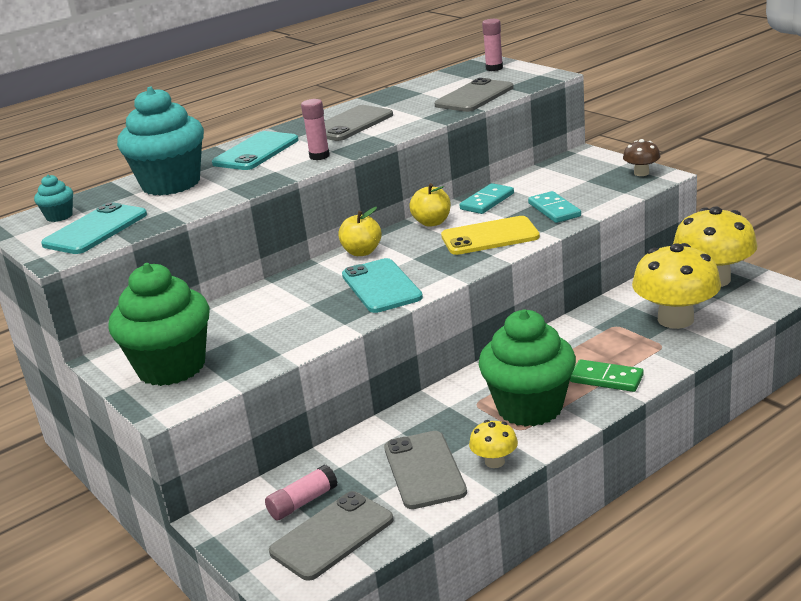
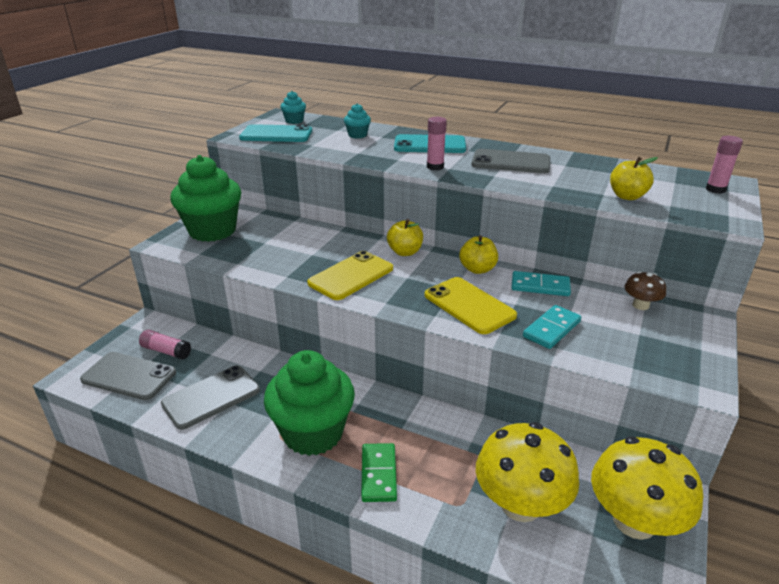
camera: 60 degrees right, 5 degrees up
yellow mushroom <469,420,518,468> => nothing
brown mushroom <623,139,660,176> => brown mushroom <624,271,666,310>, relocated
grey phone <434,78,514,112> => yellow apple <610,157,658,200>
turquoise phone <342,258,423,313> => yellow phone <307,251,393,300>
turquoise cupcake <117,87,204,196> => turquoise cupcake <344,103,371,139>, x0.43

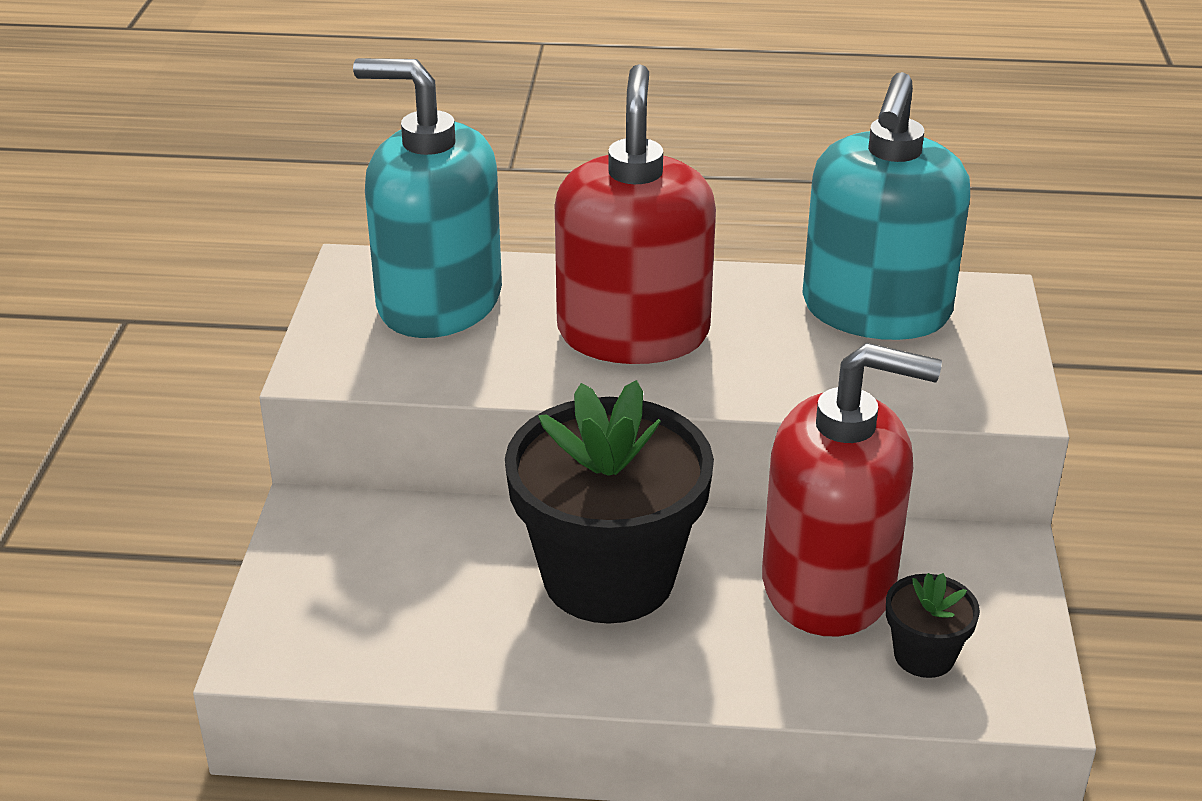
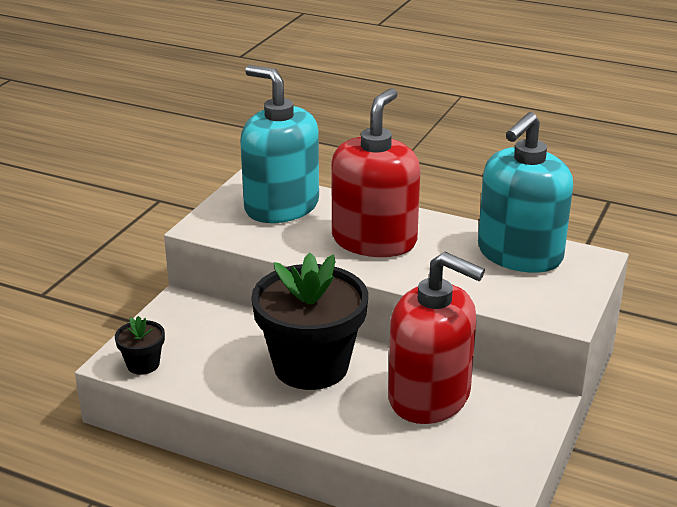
camera: 20 degrees right, 5 degrees down
black flower pot <886,573,980,678> => black flower pot <115,316,165,375>, relocated

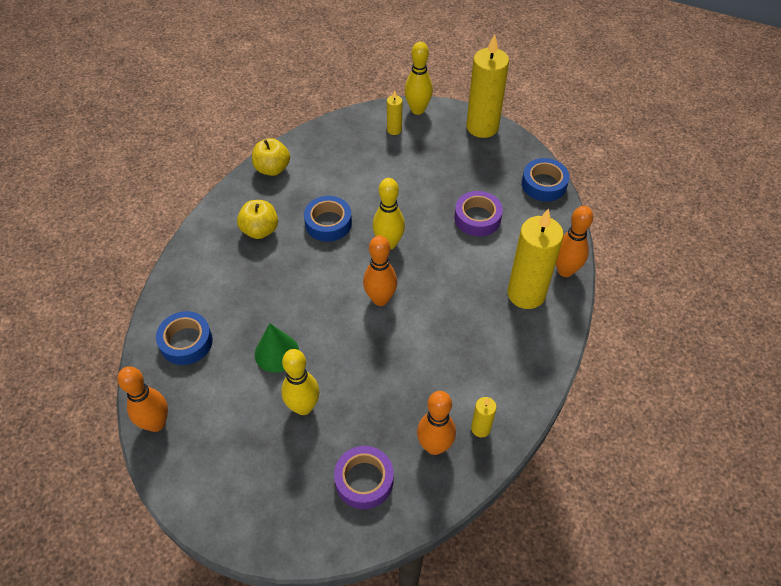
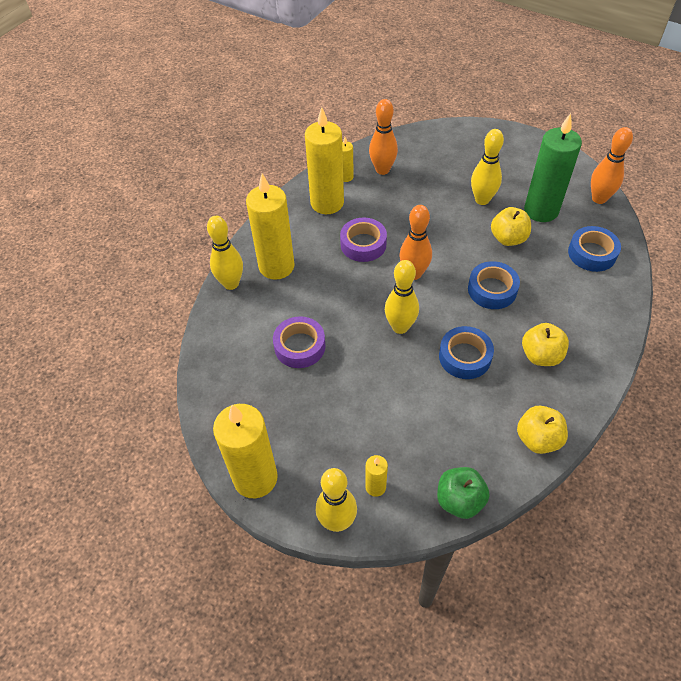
camera: 170 degrees left, 0 degrees up
nothing => yellow candle <305,107,344,214>
nothing => green apple <437,467,490,519>
nothing => green candle <524,113,582,222>
purple tape <334,446,394,509> => purple tape <340,218,387,262>, relocated
blue tape <522,158,570,202> => blue tape <468,261,520,309>, relocated
green cone <255,323,299,373> => yellow apple <491,207,531,246>
orange bowling pin <556,206,593,277> => yellow bowling pin <207,216,243,290>

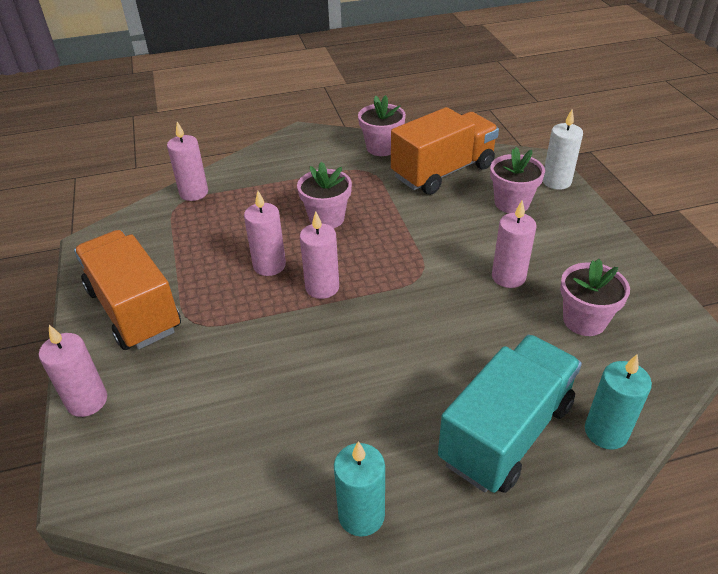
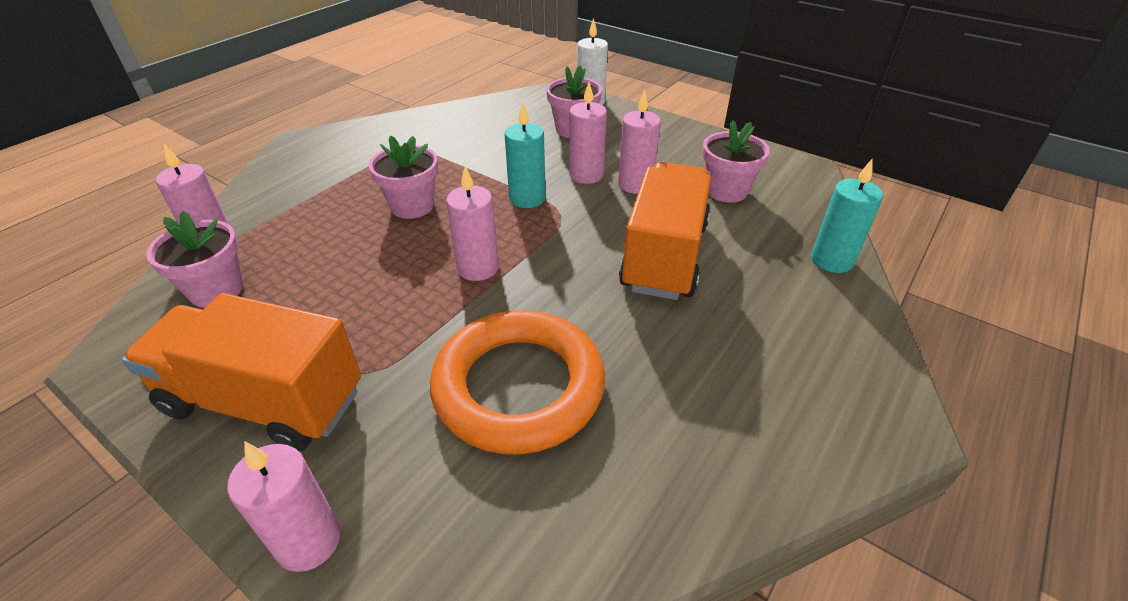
camera: 40 degrees left, 0 degrees up
turquoise truck <438,335,582,493> => nothing
nothing => orange ring <430,310,605,454>
pink candle <244,191,286,276> => pink candle <569,82,607,184>, relocated
turquoise candle <334,441,385,537> => turquoise candle <504,103,546,208>, relocated
pink flower pot <358,95,406,156> => pink flower pot <146,211,243,308>, relocated
orange truck <391,107,499,195> => orange truck <619,162,711,300>, relocated

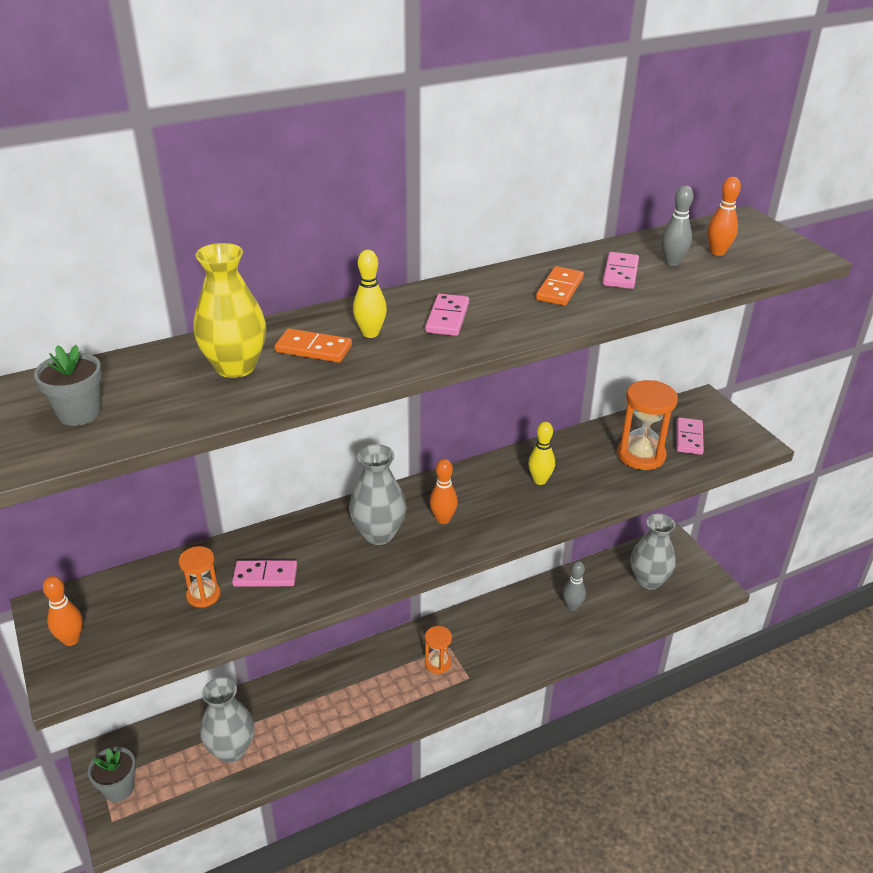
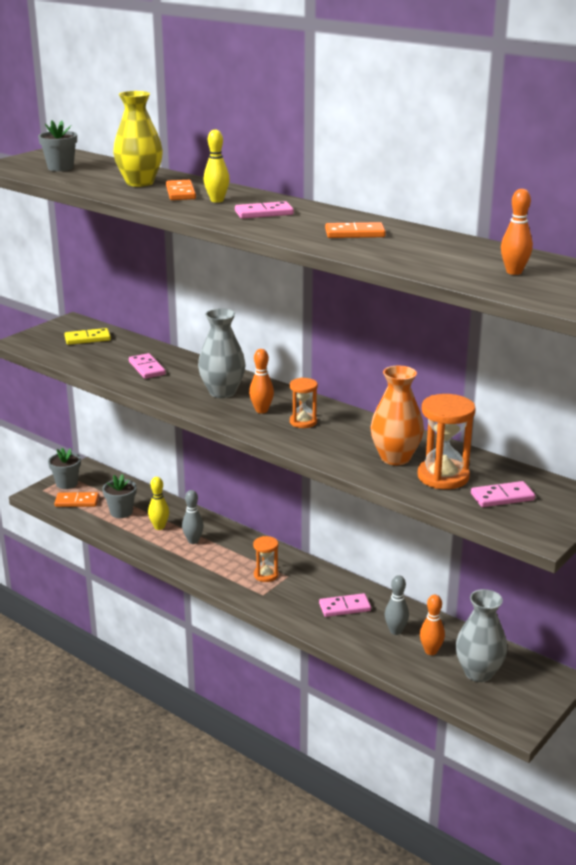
camera: 65 degrees right, 10 degrees down
nothing => orange domino <54,492,99,507>
nothing => yellow domino <64,328,111,345>
nothing => orange vase <370,366,424,465>
orange bowling pin <43,576,83,646> => orange bowling pin <420,595,445,655>, relocated
orange hourglass <179,546,221,608> => orange hourglass <290,378,318,428>, relocated
yellow bowling pin <528,422,555,485> => yellow bowling pin <148,477,169,530>, relocated
pink domino <603,252,639,289> => pink domino <319,593,371,617>, relocated
grey bowling pin <661,186,694,266> => grey bowling pin <182,490,204,544>, relocated
grey vase <200,677,254,763> => grey flower pot <102,474,137,518>

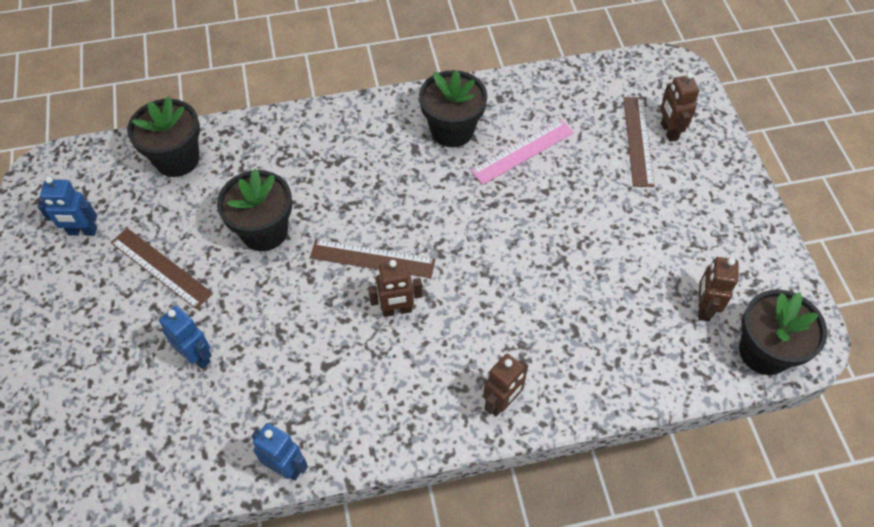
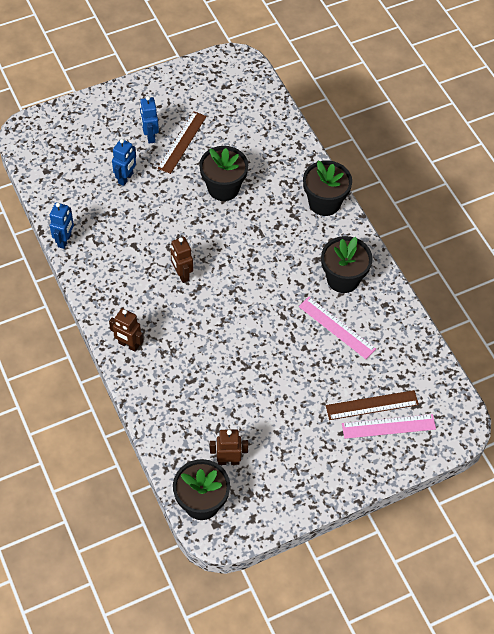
camera: 75 degrees right, 0 degrees up
brown ruler <310,239,435,278> => nothing
blue robot <37,177,97,236> => blue robot <140,96,159,144>, relocated
black flower pot <127,97,200,177> => black flower pot <303,161,352,216>, relocated
brown robot <660,72,699,142> => pink ruler <342,414,436,439>

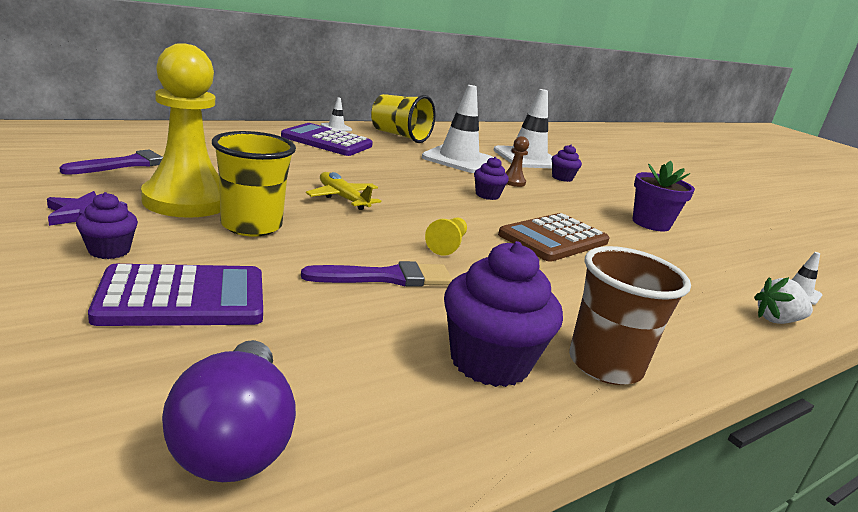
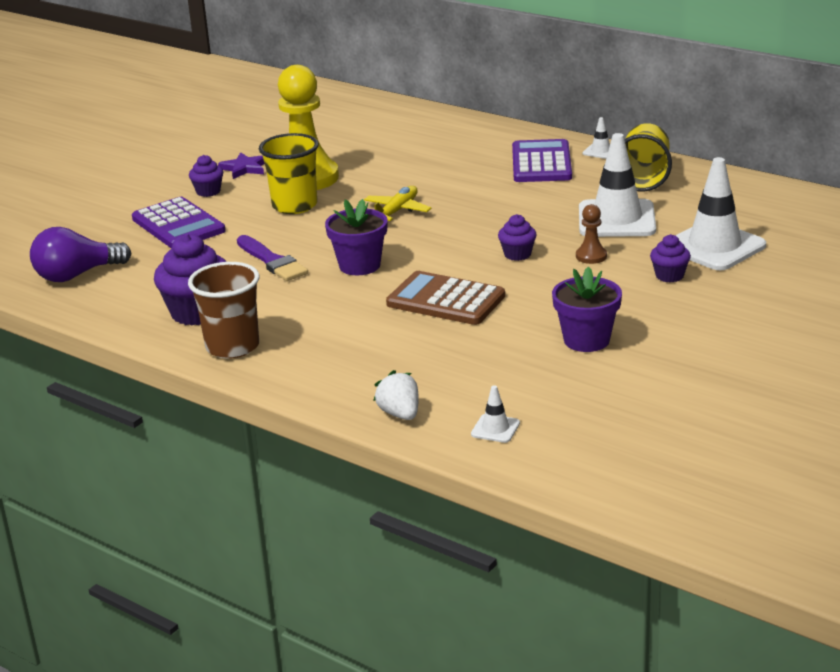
camera: 75 degrees right, 5 degrees up
purple brush <59,149,165,175> => nothing
yellow pawn <425,217,467,256> => purple flower pot <325,199,388,275>

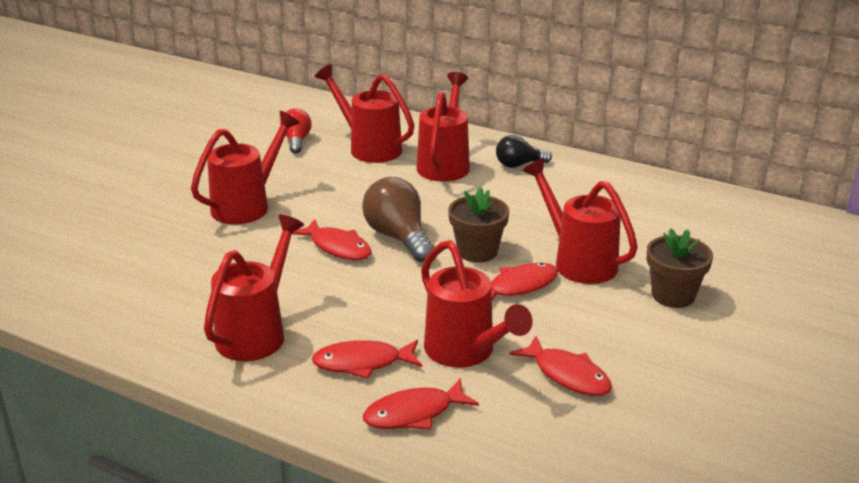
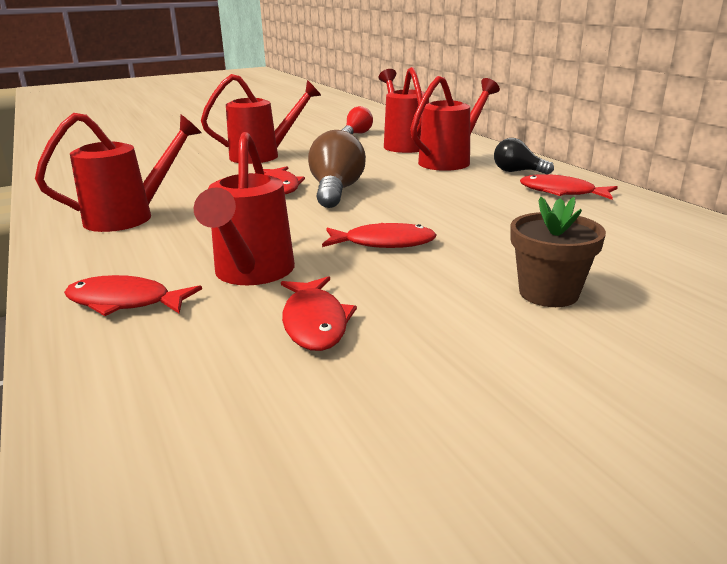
camera: 35 degrees right, 5 degrees down
brown flower pot <448,187,509,263> => nothing
red watering can <522,158,638,284> => nothing
red fish <312,340,422,379> => red fish <520,174,618,200>, relocated

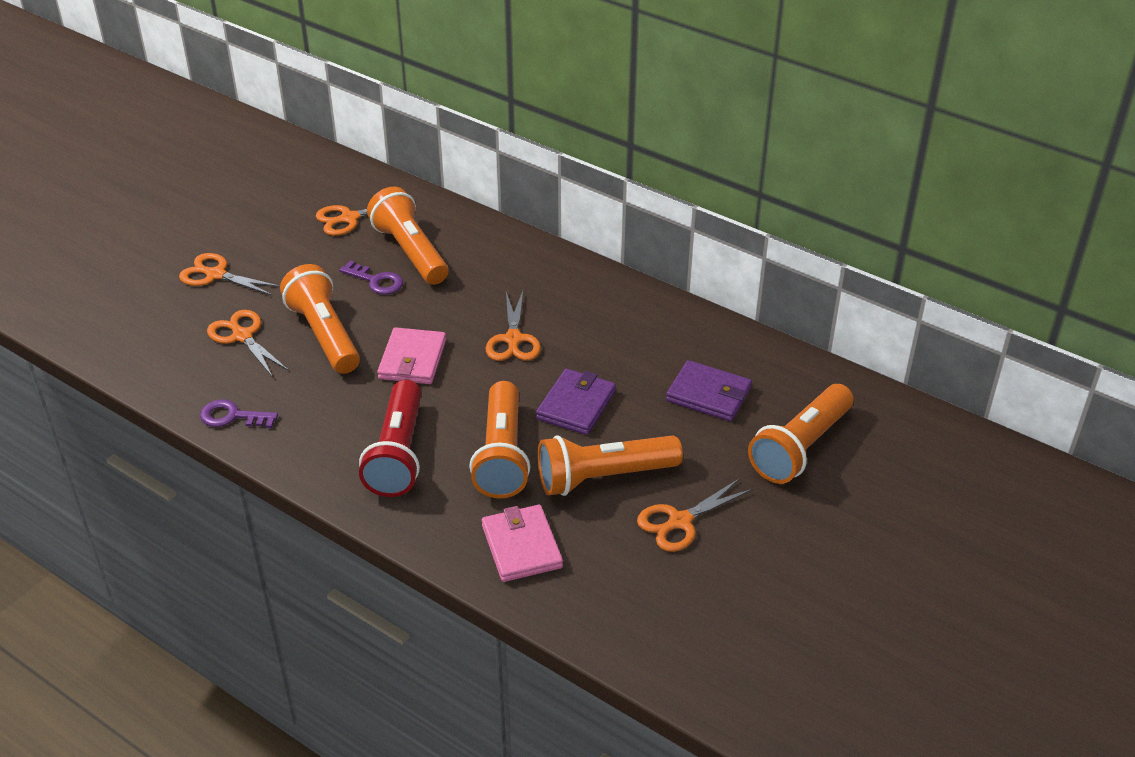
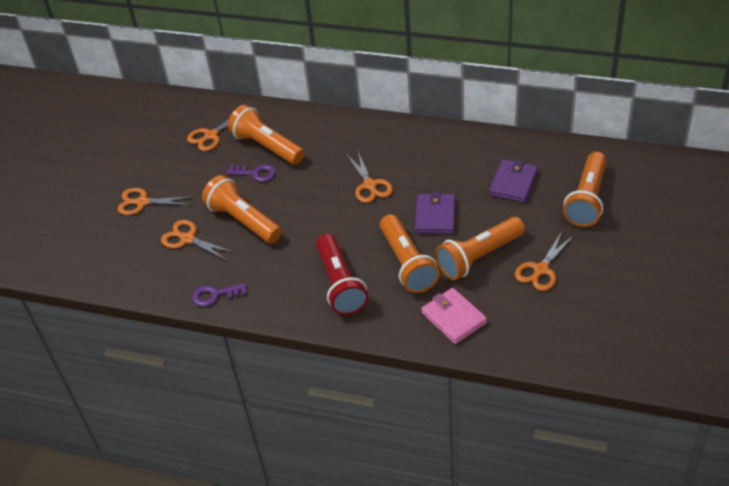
camera: 15 degrees left, 5 degrees up
pink wallet <377,327,446,384> => nothing
purple wallet <666,360,752,421> => purple wallet <489,159,538,202>, 75 degrees counterclockwise

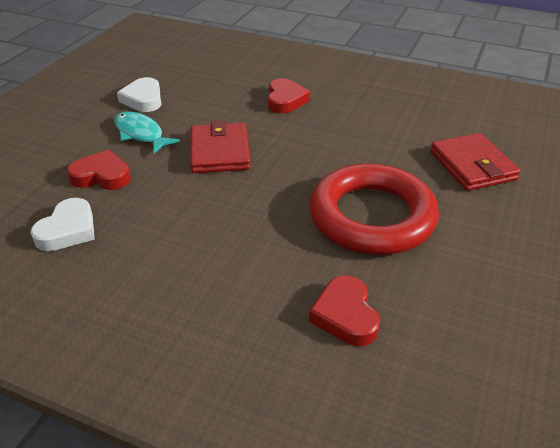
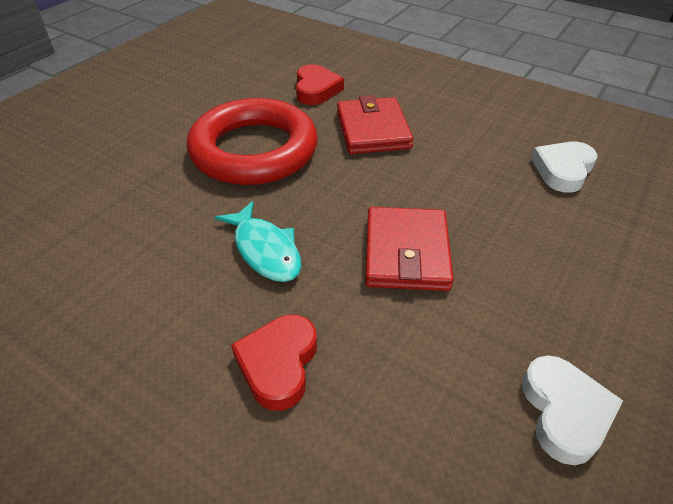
camera: 170 degrees left, 5 degrees up
red heart <67,150,131,190> => nothing
turquoise fish <114,112,180,154> => turquoise fish <215,201,302,282>, relocated
red wallet <430,133,521,191> => red wallet <337,95,414,154>, relocated

